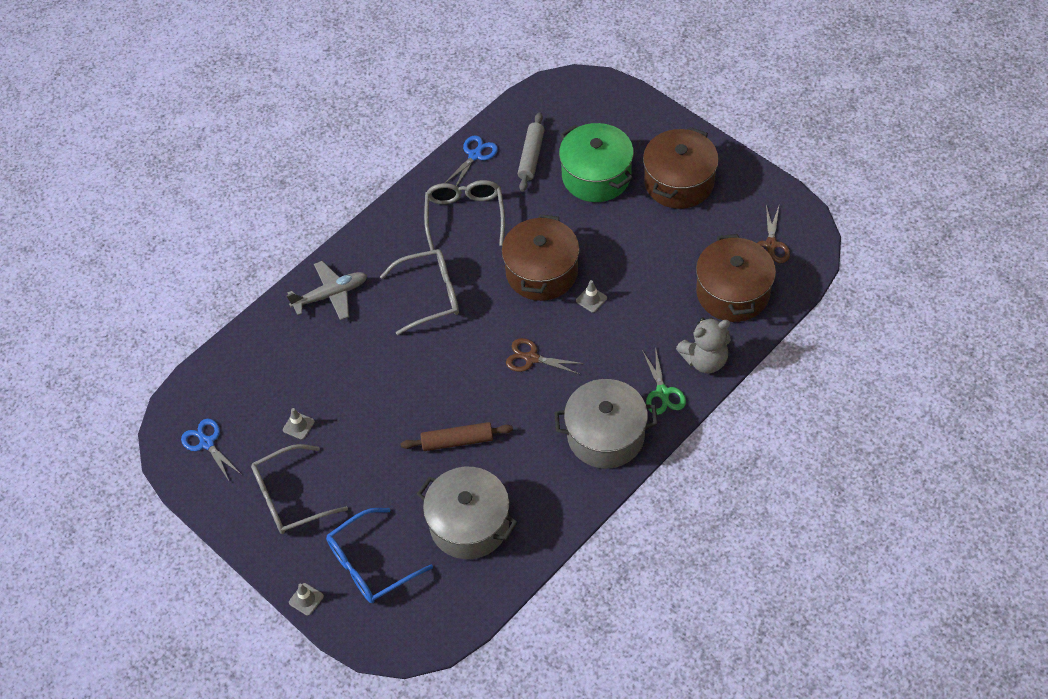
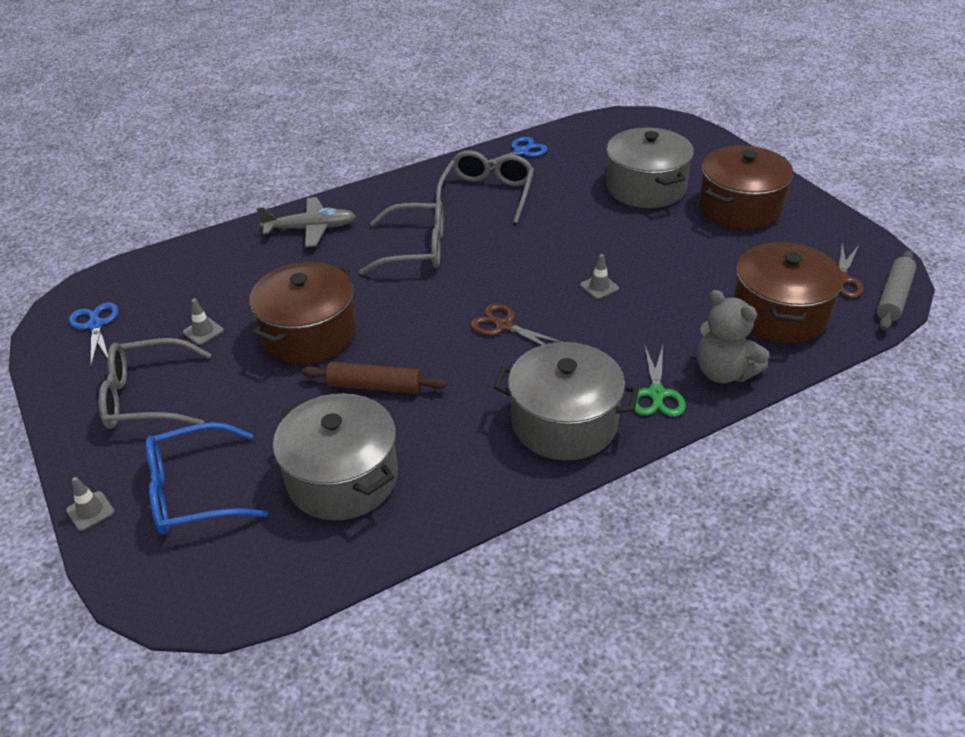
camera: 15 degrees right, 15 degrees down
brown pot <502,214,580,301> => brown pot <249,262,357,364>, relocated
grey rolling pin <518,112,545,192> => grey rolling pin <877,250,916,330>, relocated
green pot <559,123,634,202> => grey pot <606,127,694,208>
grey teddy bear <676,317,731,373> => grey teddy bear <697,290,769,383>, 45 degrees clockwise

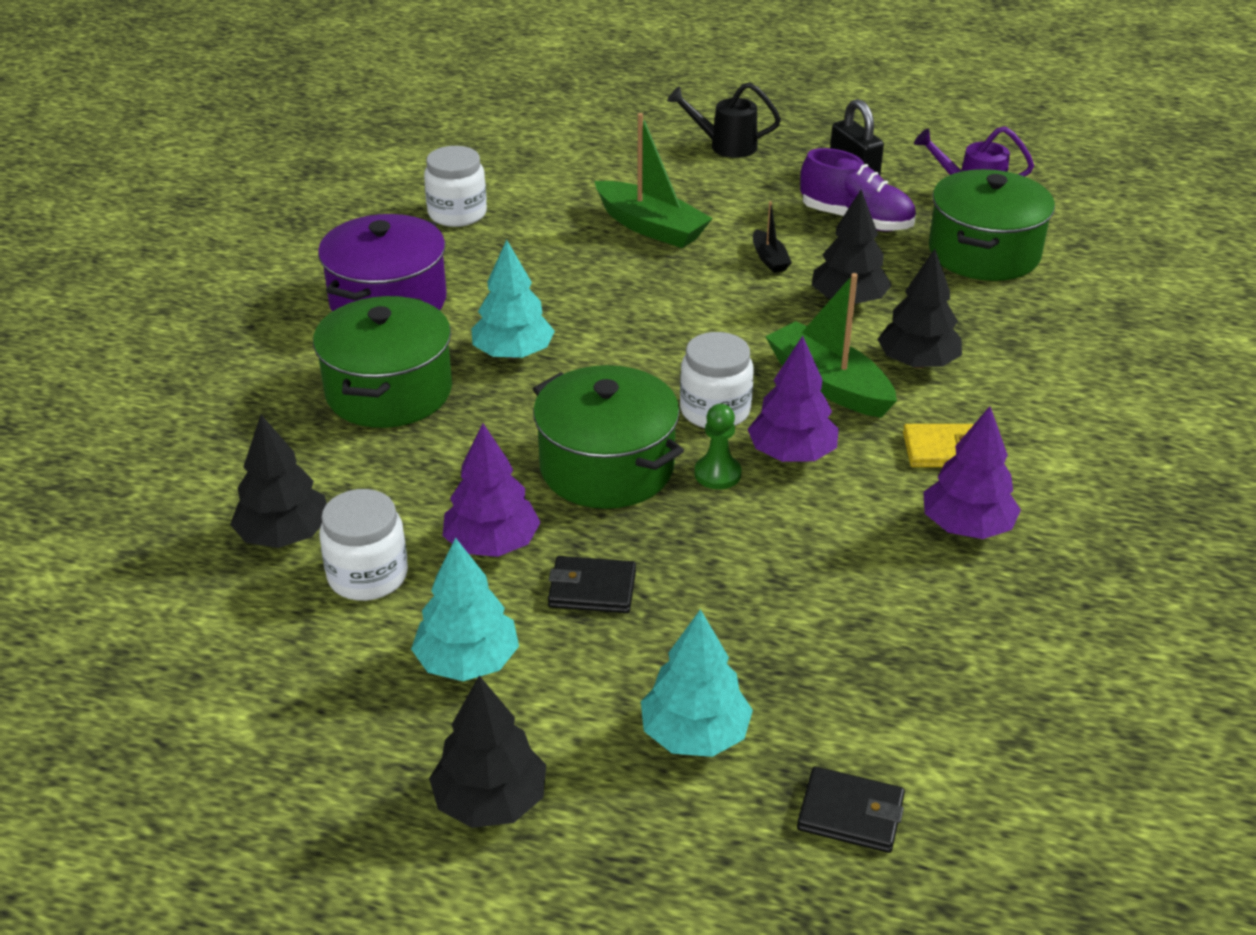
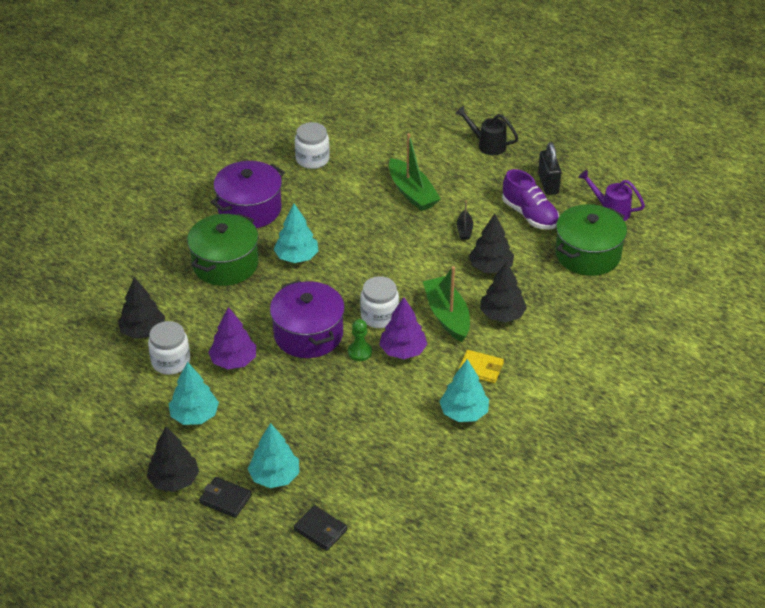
camera: 20 degrees right, 5 degrees up
black wallet <548,556,636,613> => black wallet <199,477,252,518>, relocated
green pot <533,365,684,509> => purple pot <270,280,345,358>
purple tree <923,406,1021,539> => turquoise tree <439,359,489,422>

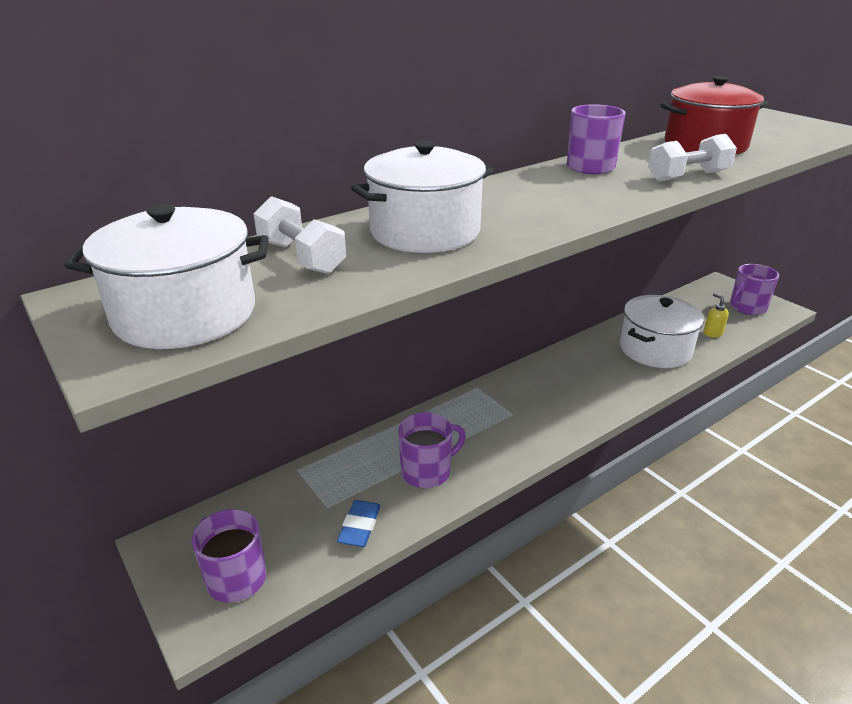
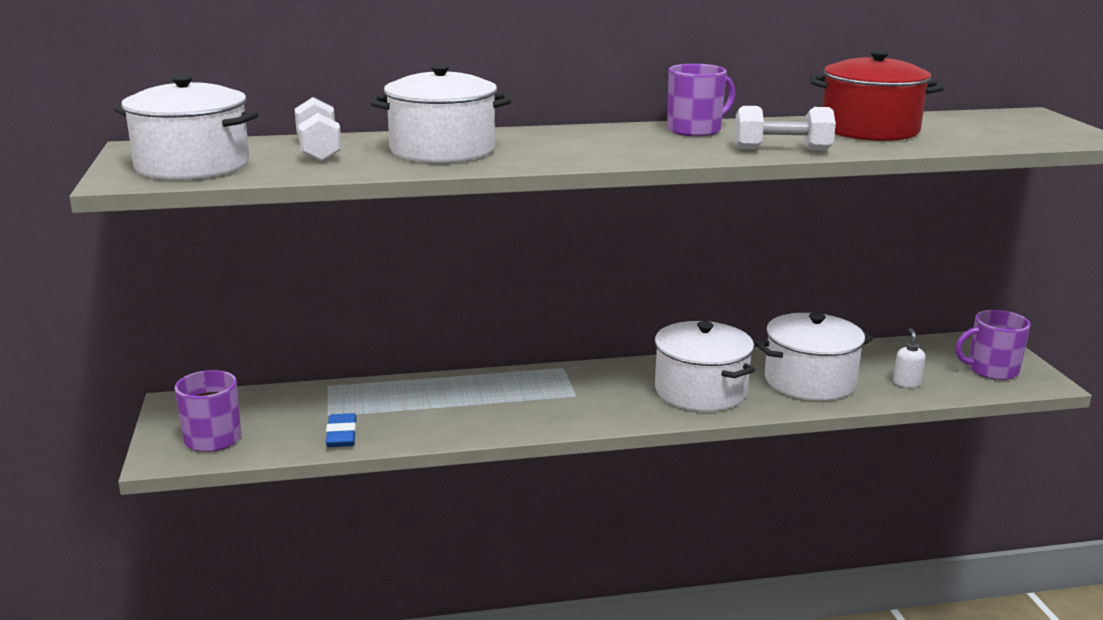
camera: 25 degrees right, 10 degrees down
purple mug <398,412,466,488> => nothing
nothing => white pot <655,321,755,412>
yellow soap dispenser <704,293,729,337> => white soap dispenser <893,328,926,388>
blue eraser <337,500,381,547> => blue eraser <326,413,357,447>, 45 degrees counterclockwise

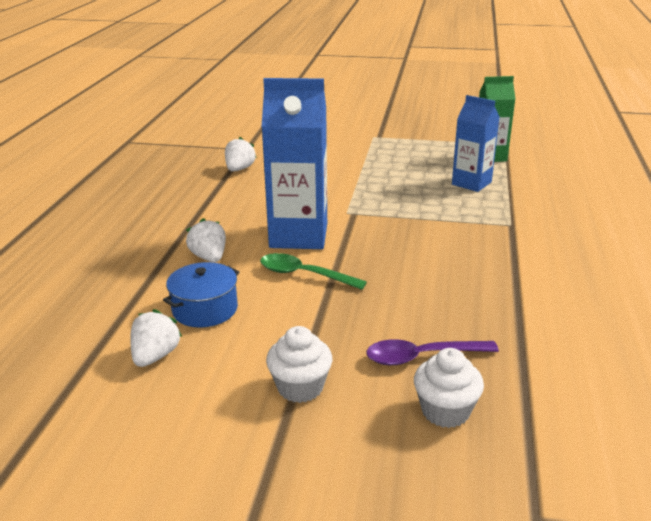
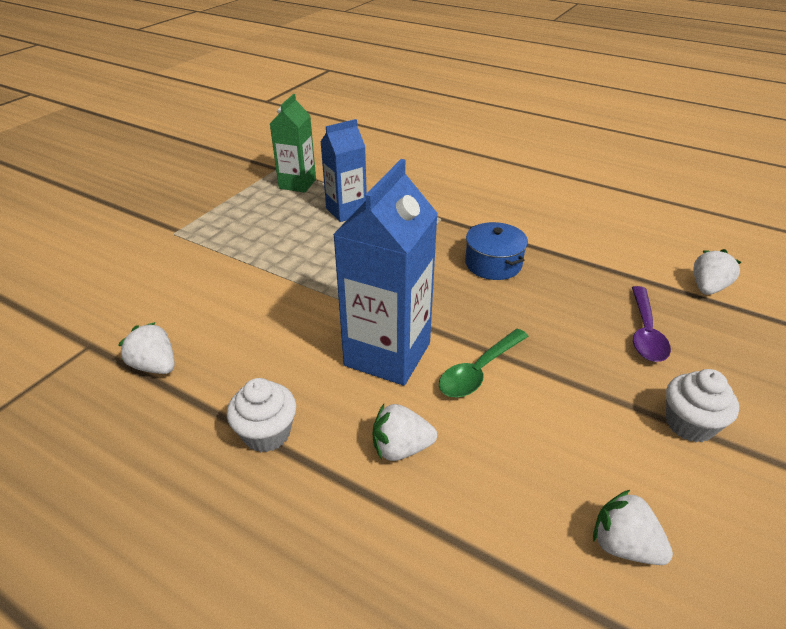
camera: 70 degrees left, 10 degrees up
nothing => white strawberry <693,249,742,295>
blue pot <163,262,240,327> => blue pot <465,222,528,280>, relocated
white cupcake <414,348,484,428> => white cupcake <227,378,296,452>, relocated

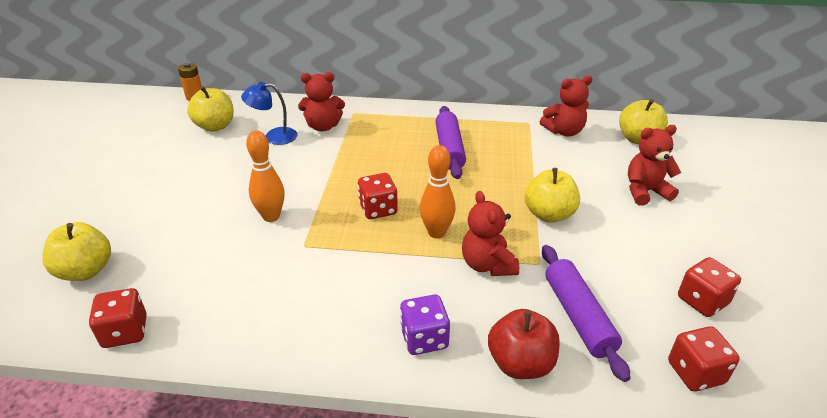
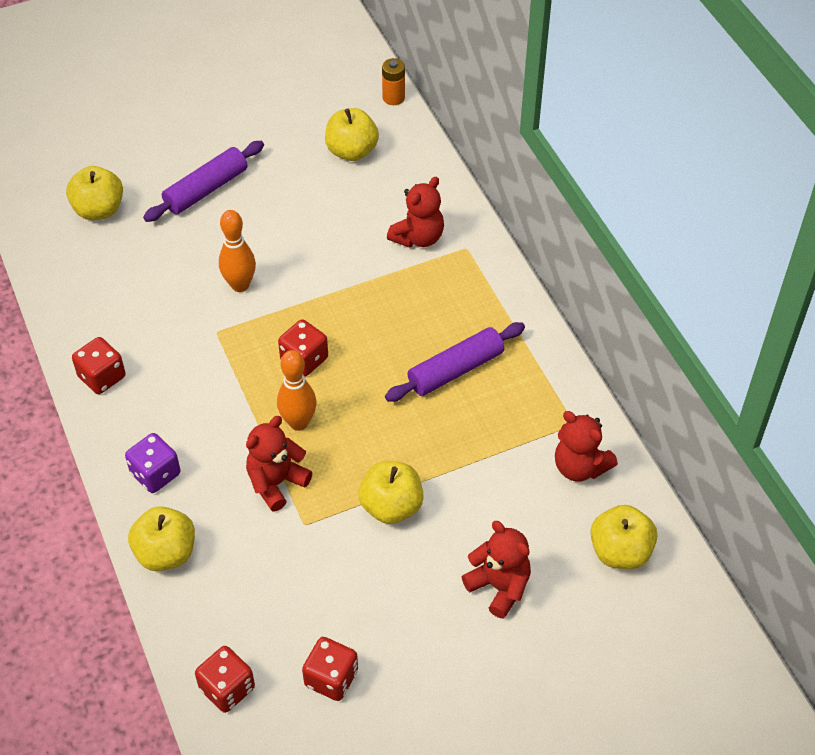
camera: 60 degrees right, 15 degrees up
blue lamp <241,82,297,145> => nothing
red dice <89,288,147,348> => red dice <72,337,125,394>, relocated
purple rolling pin <542,245,631,382> => purple rolling pin <143,141,264,222>, relocated
red apple <488,309,560,379> => yellow apple <128,506,195,571>
red teddy bear <298,72,345,131> => red teddy bear <387,177,444,248>, 105 degrees counterclockwise

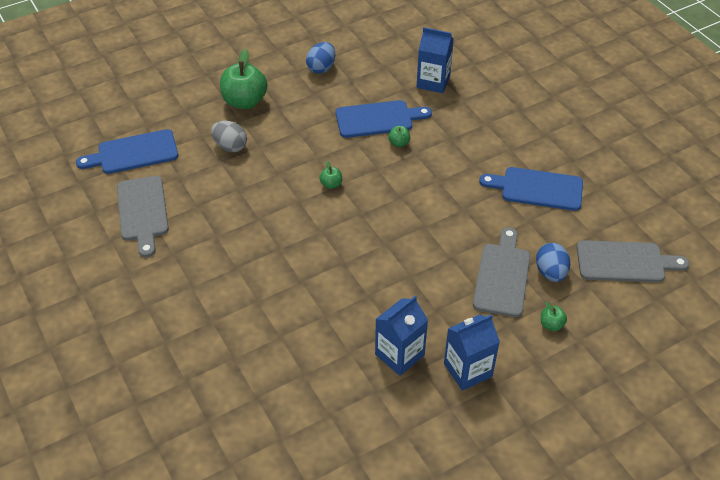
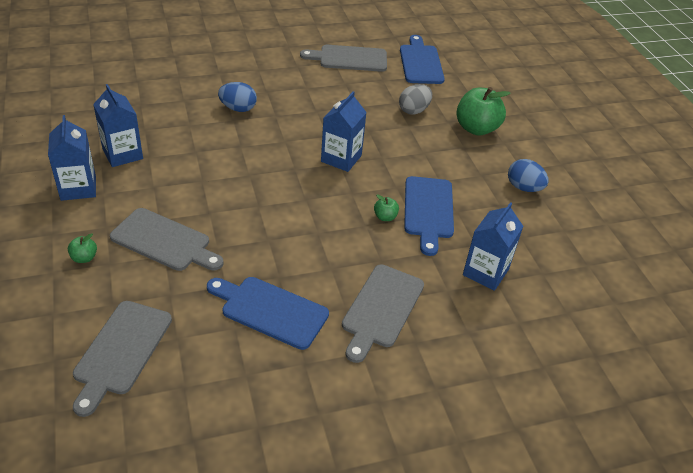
camera: 100 degrees right, 5 degrees down
nothing => grey cutting board <342,264,424,363>
blue egg <536,243,570,282> => blue egg <218,82,257,112>, relocated
green apple <319,161,342,189> => blue carton <321,91,367,172>
blue cutting board <479,167,583,211> => blue cutting board <207,277,329,350>, 90 degrees counterclockwise

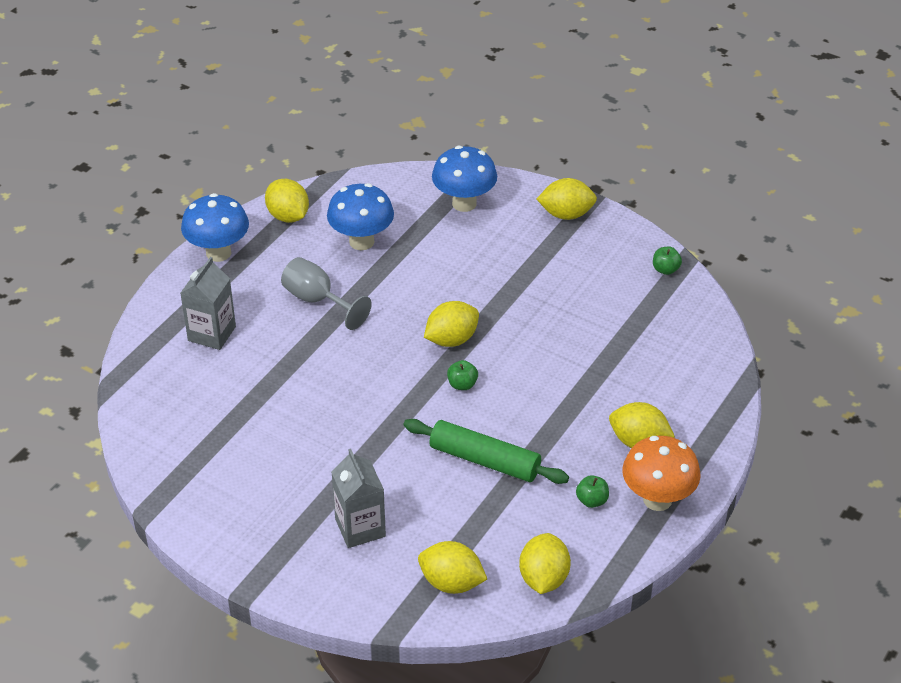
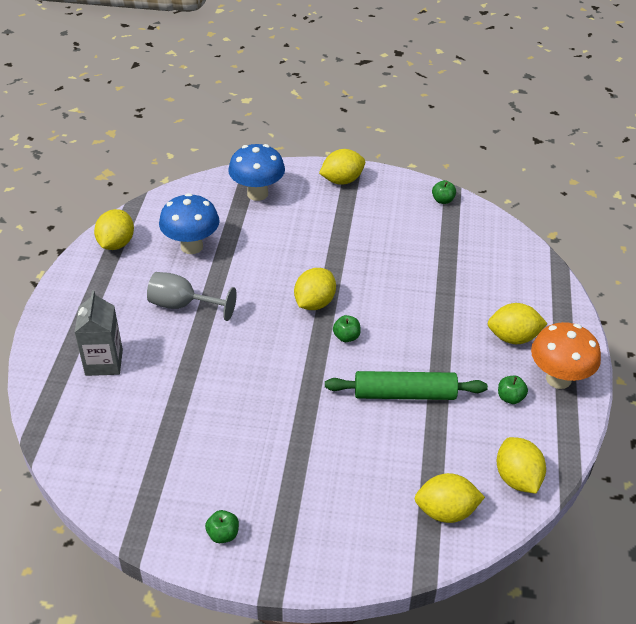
camera: 25 degrees left, 0 degrees up
blue mushroom <181,193,249,262> => nothing
grey carton <331,449,386,548> => nothing
nothing => green apple <205,510,239,543>
yellow lemon <265,179,309,223> => yellow lemon <94,209,134,250>, 75 degrees clockwise

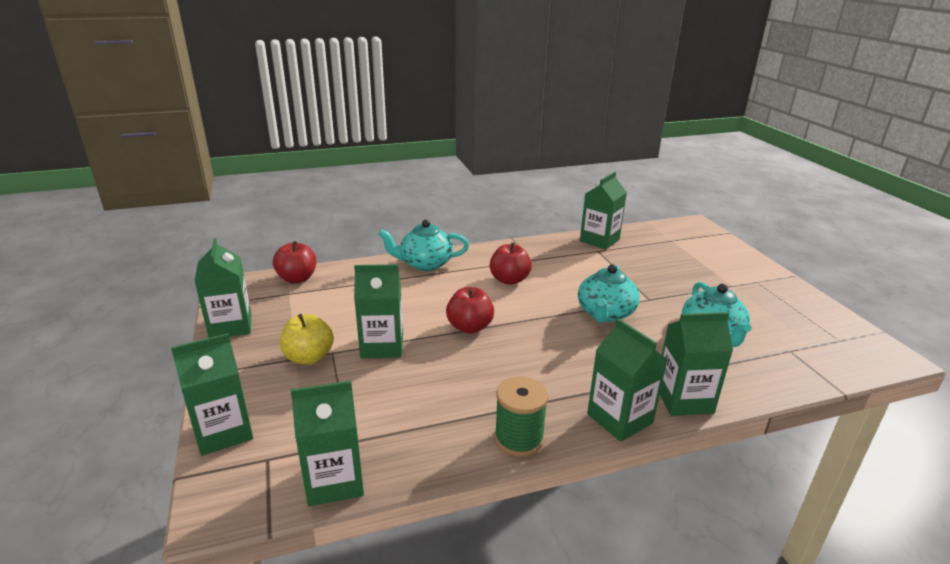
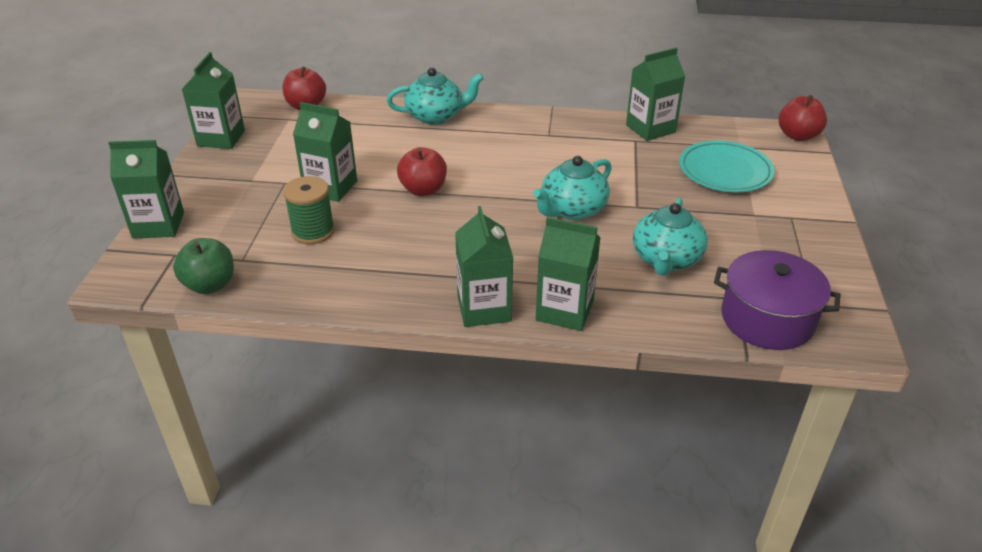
camera: 25 degrees right, 10 degrees up
yellow apple <280,314,334,365> => nothing
nothing => turquoise plate <679,140,775,192>
nothing => purple pot <714,250,840,350>
red apple <490,242,532,285> => red apple <779,95,827,141>, relocated
green spool <495,376,548,457> => green spool <283,176,335,244>, relocated
green carton <291,381,364,506> => green apple <173,238,234,294>
turquoise teapot <378,220,469,271> => turquoise teapot <386,68,484,125>, 150 degrees clockwise

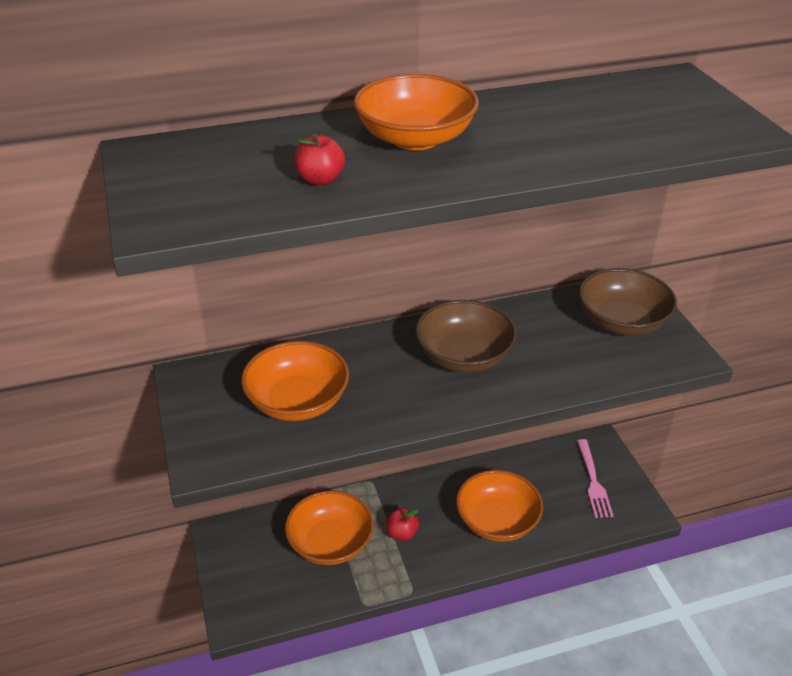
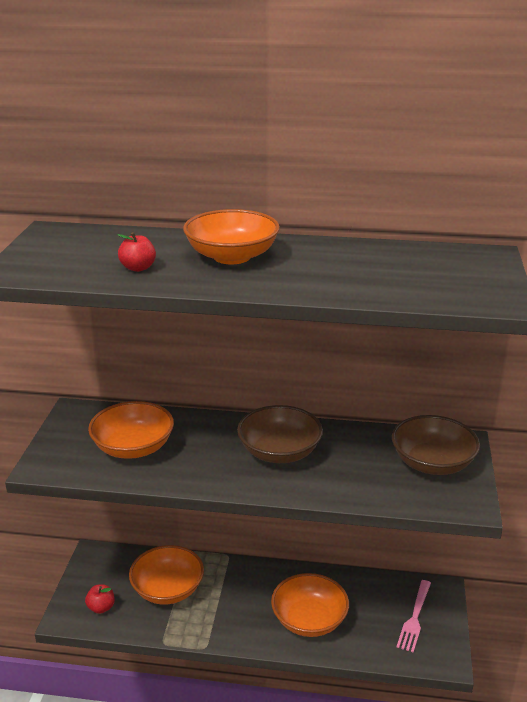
camera: 25 degrees right, 10 degrees down
red apple <386,508,419,541> => red apple <85,584,115,614>, relocated

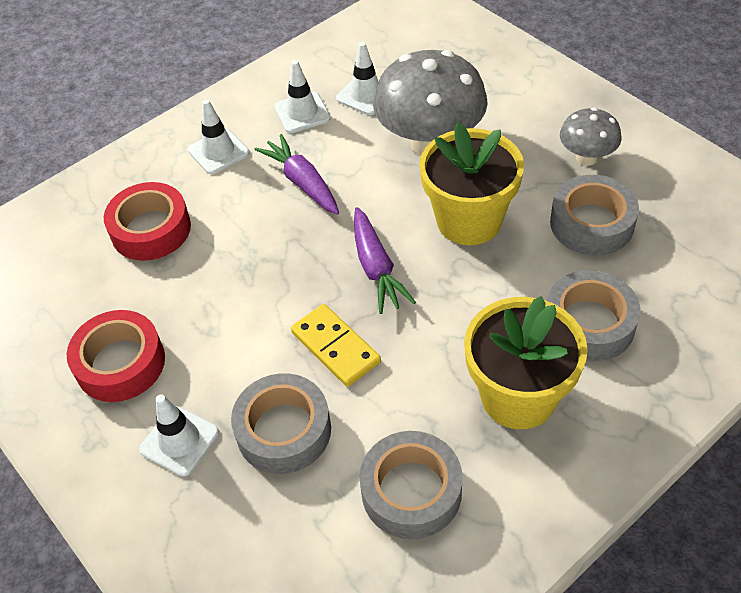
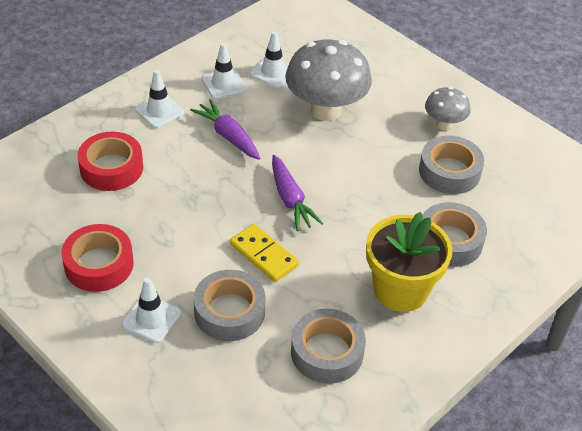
camera: 10 degrees left, 5 degrees down
yellow flower pot <419,122,524,245> => nothing

